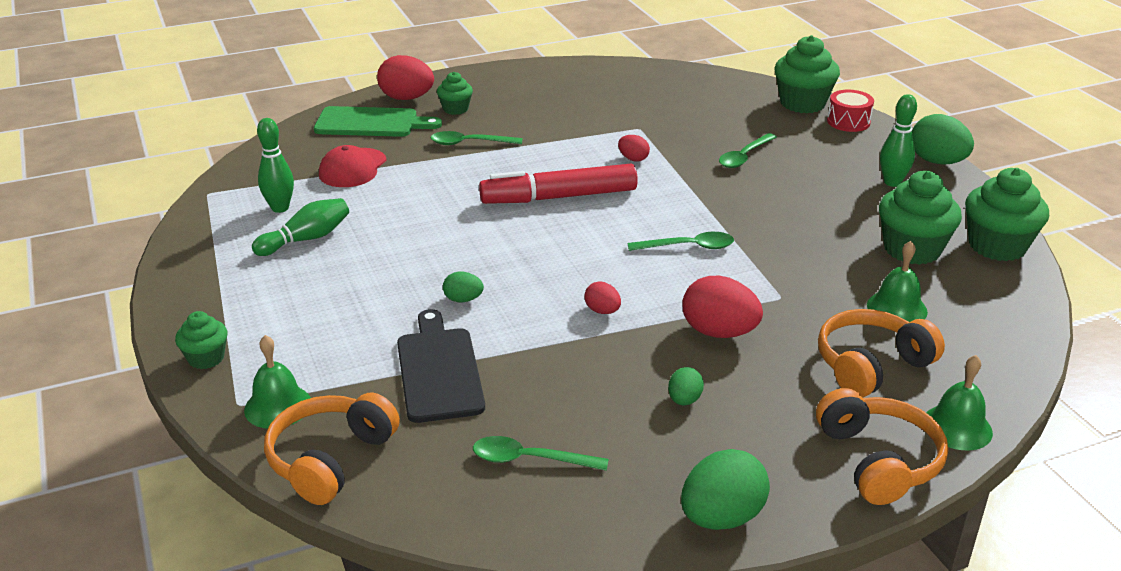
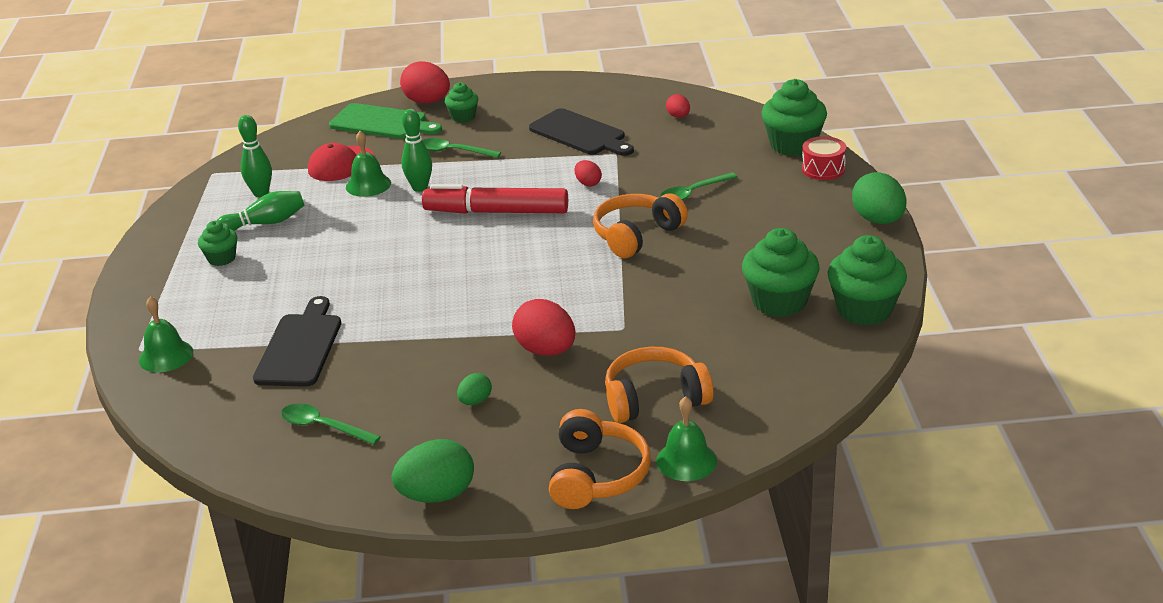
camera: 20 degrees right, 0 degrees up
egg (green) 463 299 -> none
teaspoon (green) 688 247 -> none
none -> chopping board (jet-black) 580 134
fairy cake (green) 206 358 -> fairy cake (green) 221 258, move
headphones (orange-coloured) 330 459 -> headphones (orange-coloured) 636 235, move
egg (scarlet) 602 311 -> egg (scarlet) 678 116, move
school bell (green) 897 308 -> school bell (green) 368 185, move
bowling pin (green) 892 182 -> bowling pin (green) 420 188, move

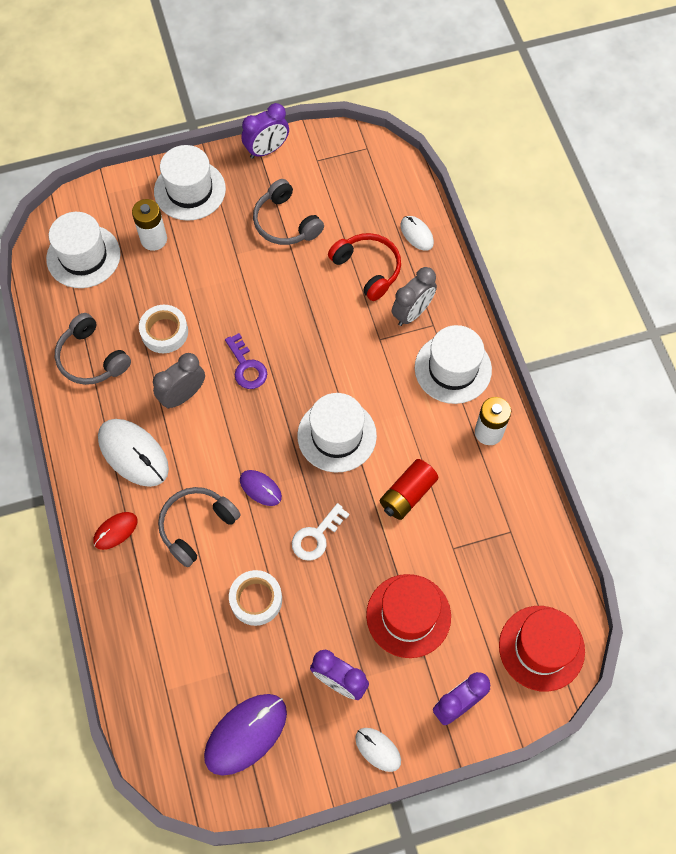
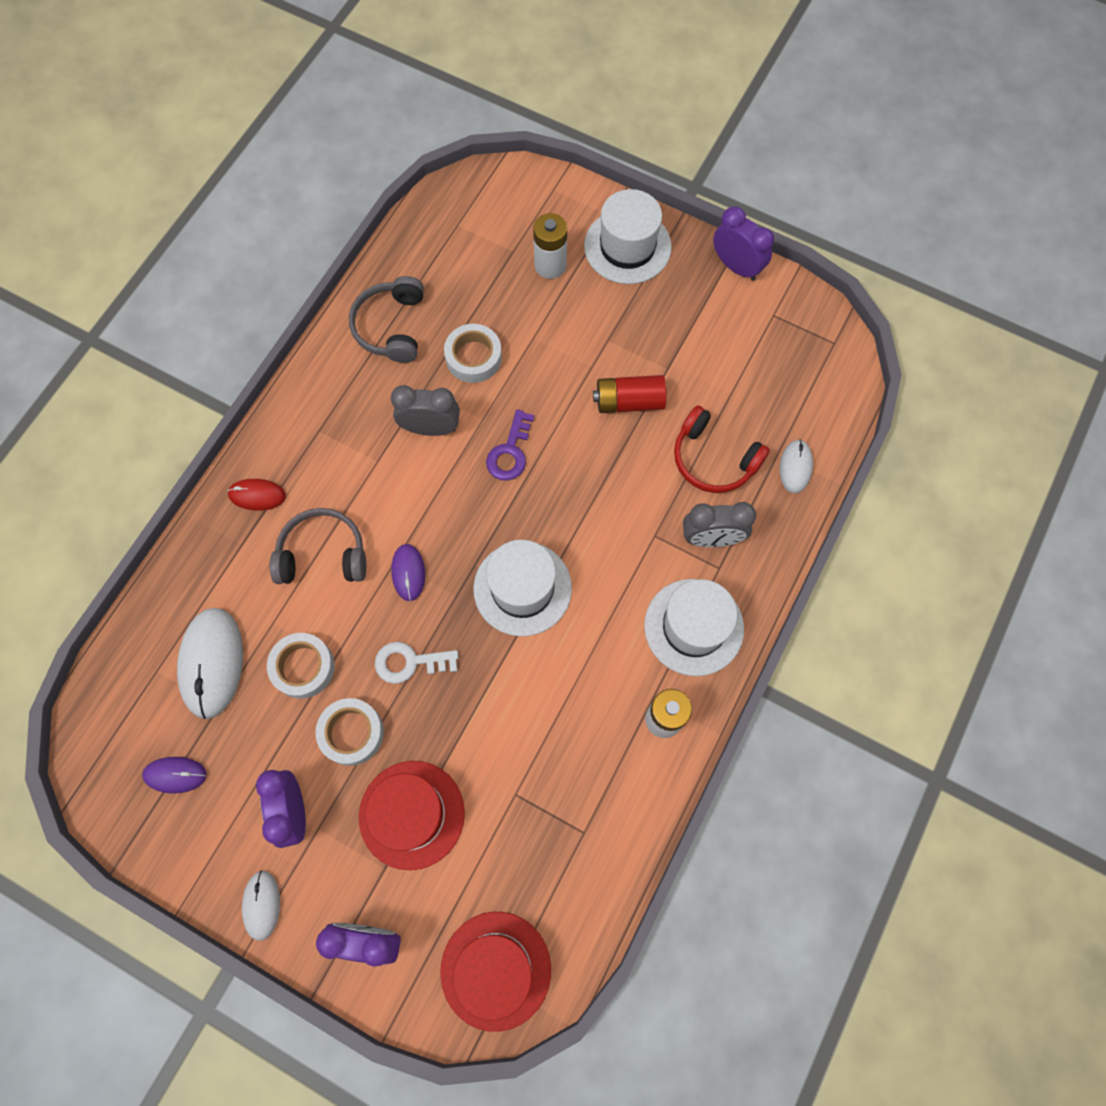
camera: 45 degrees right, 5 degrees up
tall hat (snow-white) 83 256 -> none
headphones (grey) 285 223 -> none
none -> roll of tape (snow-white) 351 733
mouse (snow-white) 133 453 -> mouse (snow-white) 212 663, move
battery (scarlet) 407 494 -> battery (scarlet) 629 402, move
alarm clock (purple) 267 150 -> alarm clock (purple) 736 266, 150 degrees counterclockwise
headphones (scarlet) 368 269 -> headphones (scarlet) 713 459, 120 degrees clockwise
mouse (purple) 245 734 -> mouse (purple) 175 775, x0.55

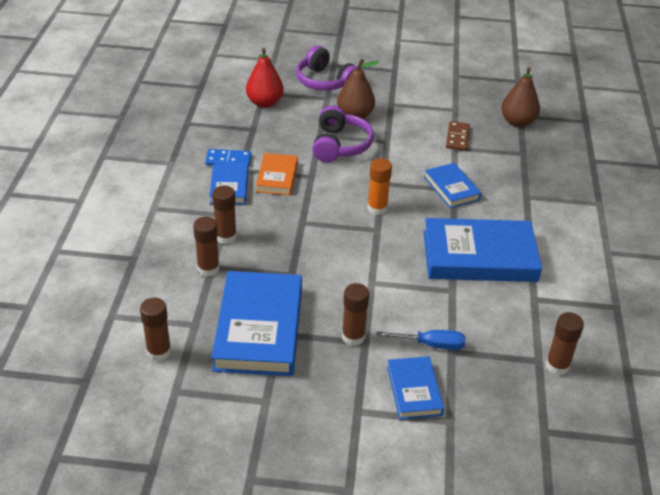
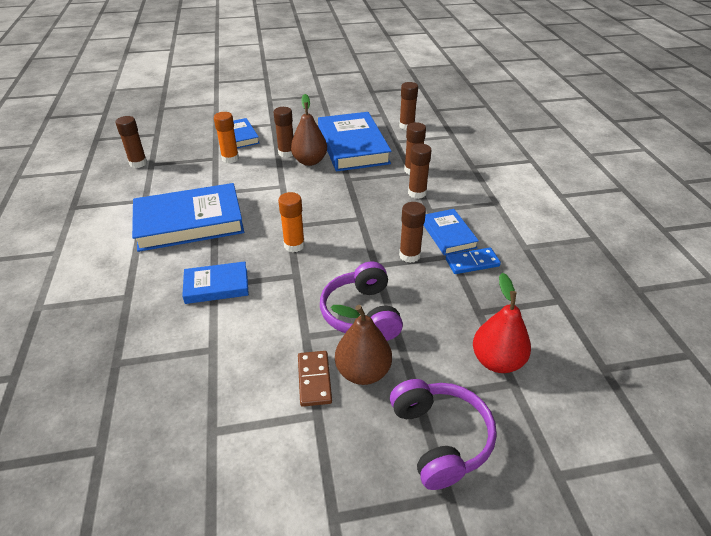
camera: 165 degrees right, 0 degrees up
domino piece (dark brown) 457 138 -> domino piece (dark brown) 314 380, move
pear (dark brown) 517 122 -> pear (dark brown) 309 161, move
hardback (orange-coloured) 277 177 -> stick of glue (dark brown) 409 255
screwdriver (blue) 431 344 -> stick of glue (orange-coloured) 230 158
headphones (purple) 325 81 -> headphones (purple) 440 438, 45 degrees clockwise
hardback (blue) 451 188 -> hardback (blue) 216 286, 60 degrees counterclockwise

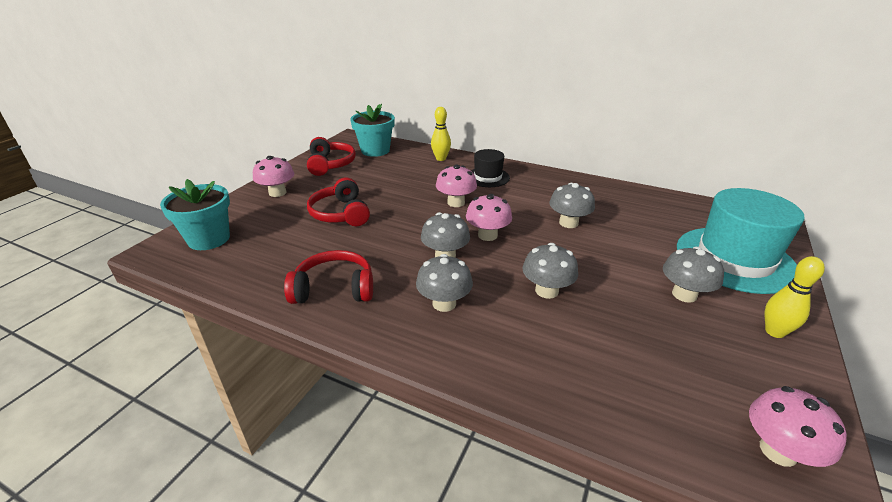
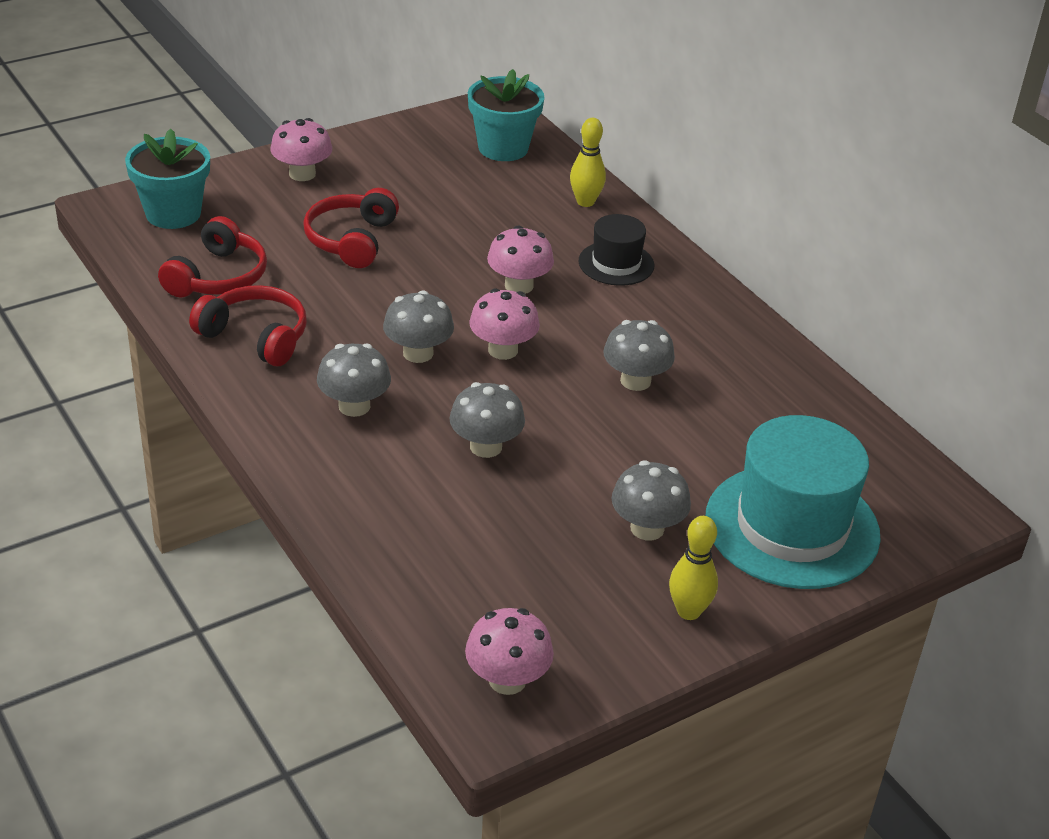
camera: 30 degrees right, 5 degrees up
headphones (scarlet) 330 164 -> headphones (scarlet) 218 277, move

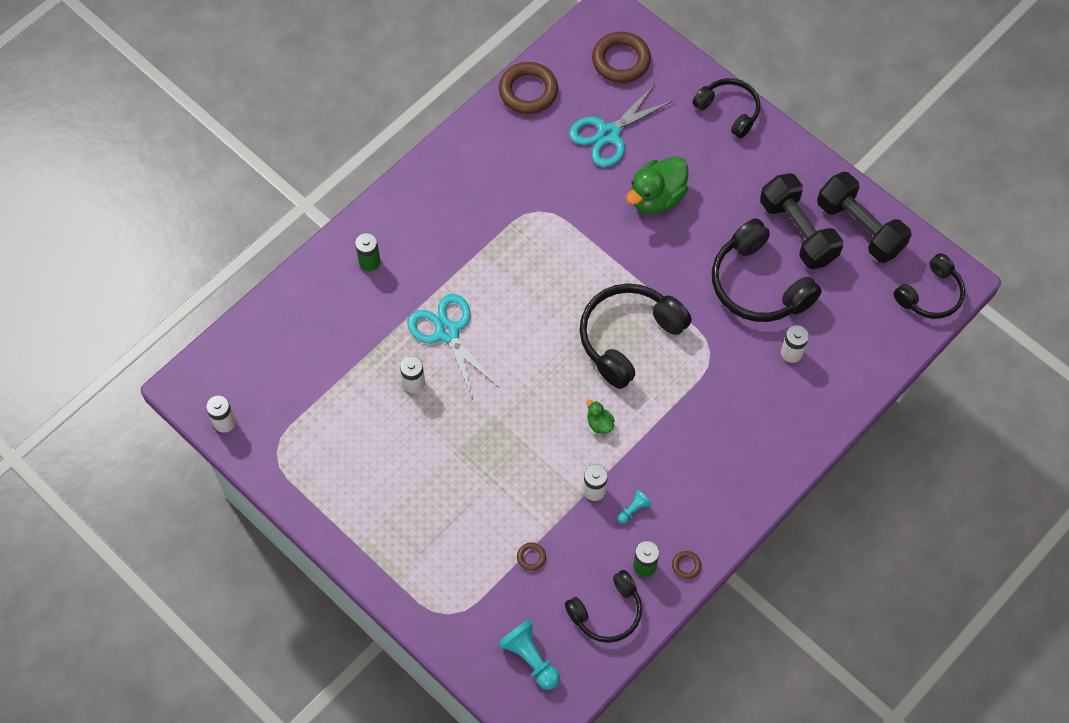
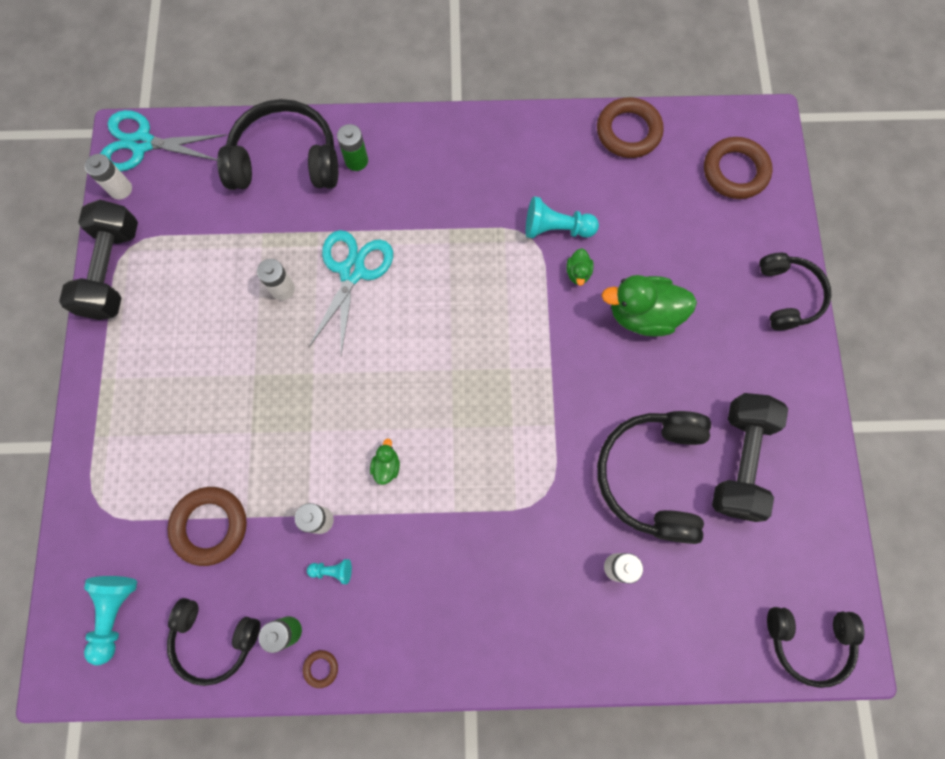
camera: 45 degrees right, 10 degrees up
none -> pawn (teal) 556 228
none -> toy duck (green) 578 273
scissors (teal) 608 134 -> scissors (teal) 142 143, move
headphones (jet-black) 628 337 -> headphones (jet-black) 286 160, move
dumbbell (jet-black) 860 227 -> dumbbell (jet-black) 113 270, move
torus (dark brown) 531 557 -> torus (dark brown) 210 526, x2.29

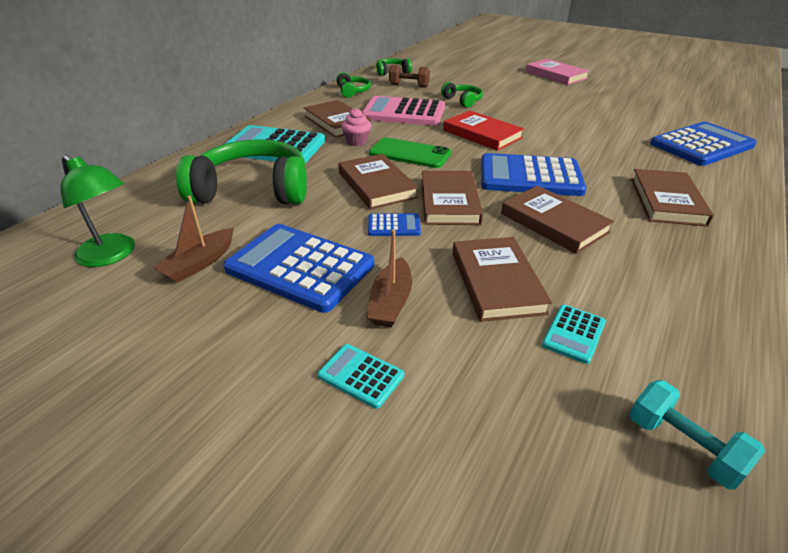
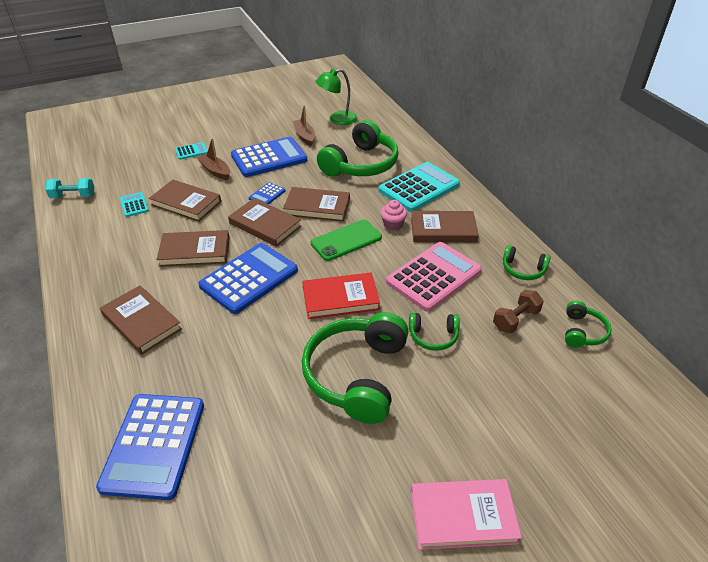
camera: 125 degrees right, 5 degrees up
none -> headphones (green) 356 375

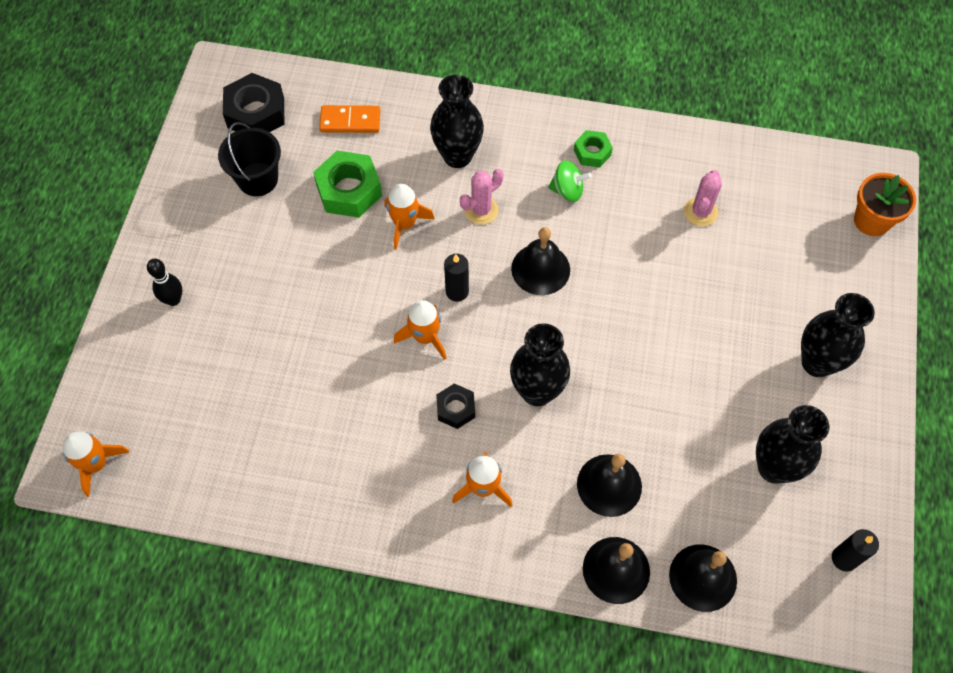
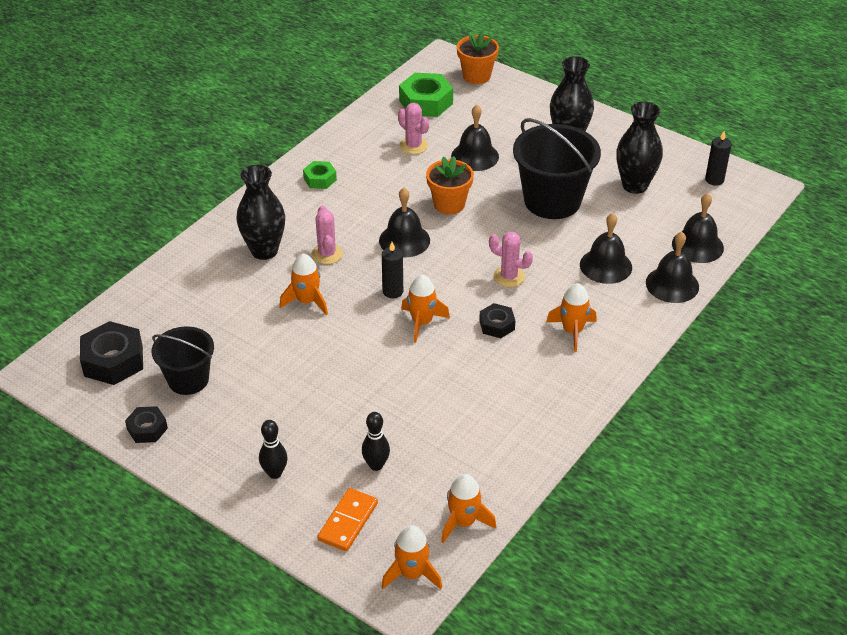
camera: 65 degrees left, 20 degrees down
toy top (green) 567 191 -> none
none -> nut (jet-black) 147 429
none -> bowling pin (jet-black) 376 465
none -> plant pot (orange-coloured) 449 204
none -> spaceship (orange-coloured) 463 522
none -> school bell (jet-black) 475 156
none -> pail (jet-black) 552 201
nut (green) 349 190 -> nut (green) 426 102, move
domino piece (orange-coloured) 350 121 -> domino piece (orange-coloured) 348 522, move
vase (jet-black) 537 391 -> cactus (pink) 509 277

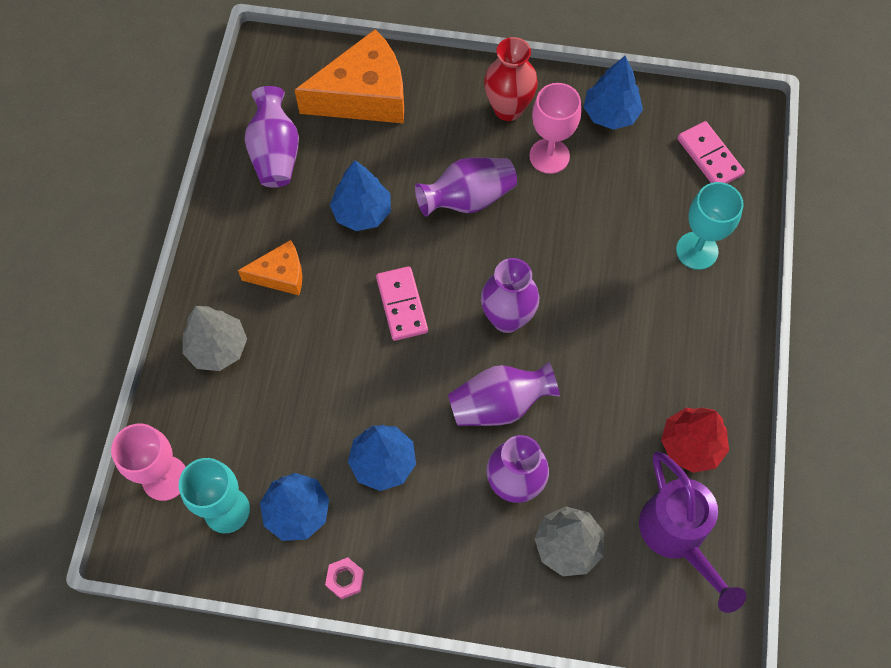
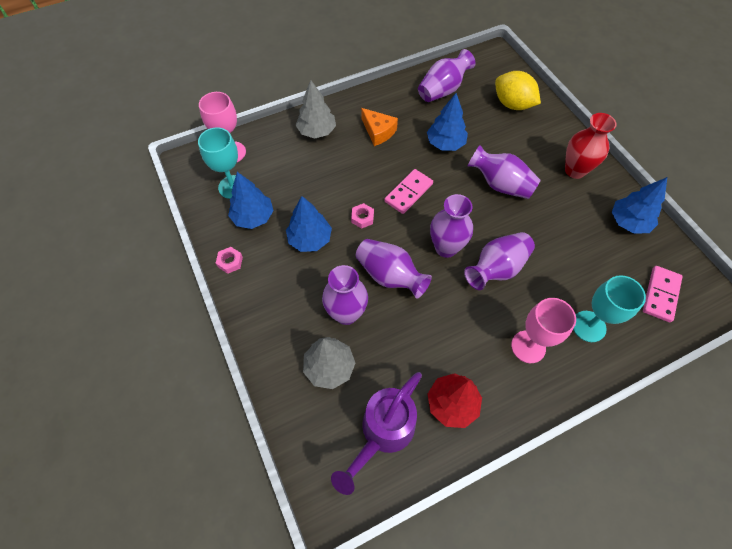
camera: 55 degrees right, 5 degrees down
none -> nut (pink) 362 218
none -> vase (purple) 496 269
goblet (pink) 549 156 -> goblet (pink) 528 346, move
piece of cheese (orange-coloured) 364 95 -> toy lemon (golden) 512 104

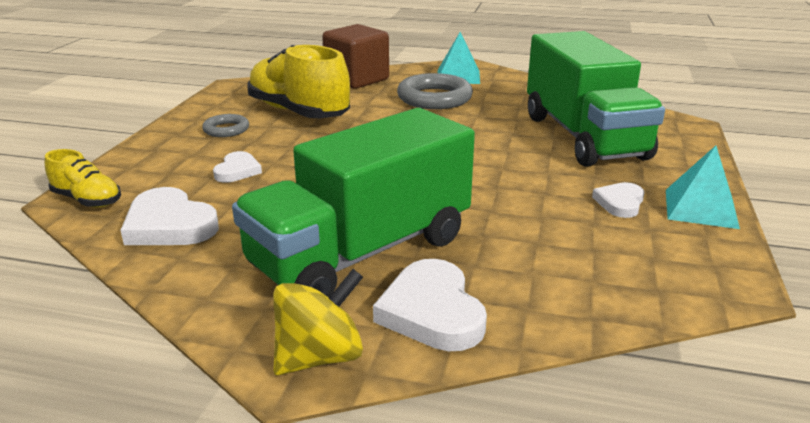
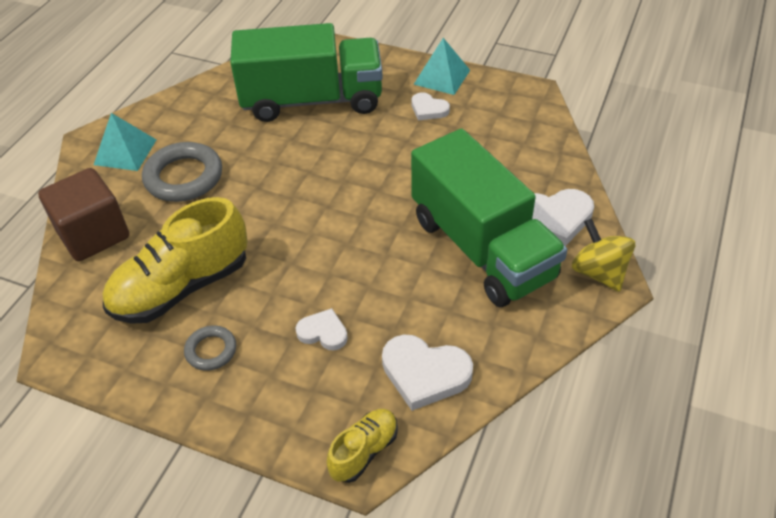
camera: 80 degrees left, 20 degrees up
heart (snow-white) 169 225 -> heart (snow-white) 425 373, 60 degrees clockwise

